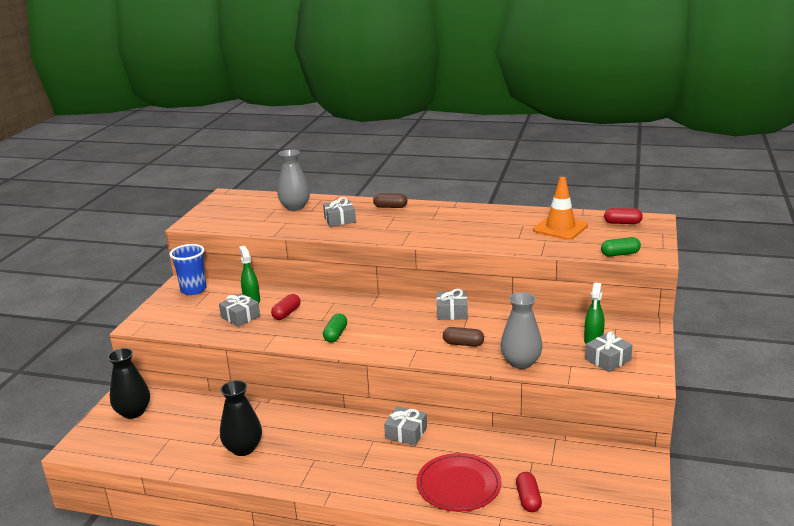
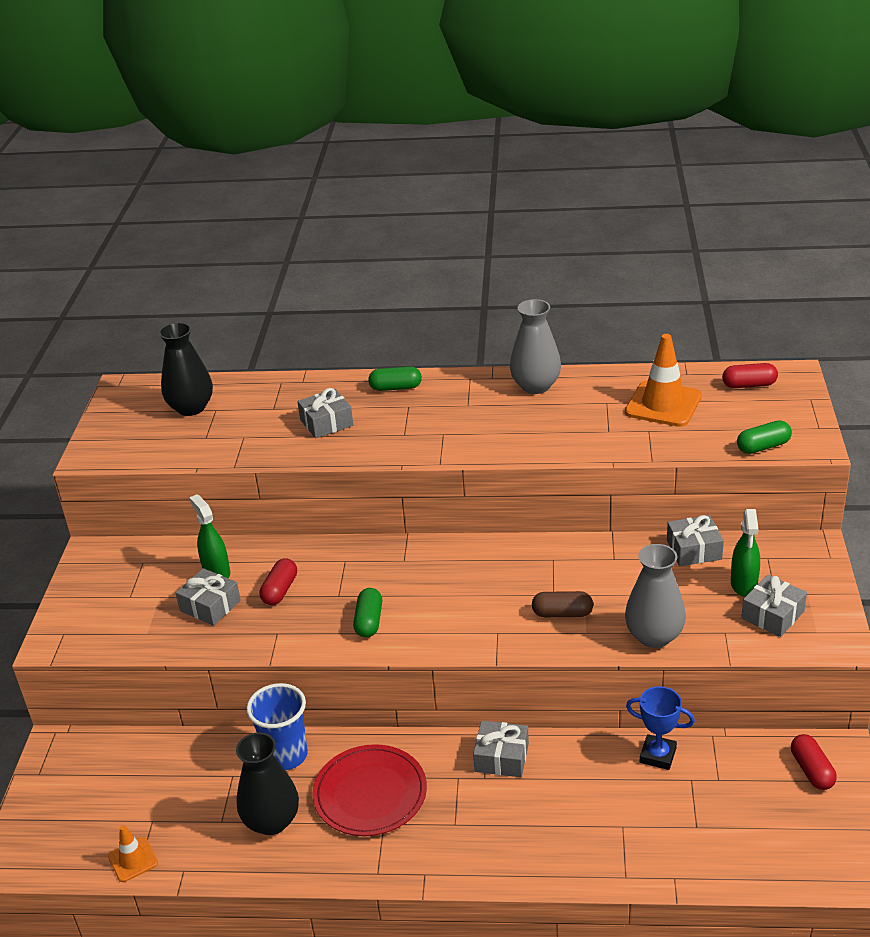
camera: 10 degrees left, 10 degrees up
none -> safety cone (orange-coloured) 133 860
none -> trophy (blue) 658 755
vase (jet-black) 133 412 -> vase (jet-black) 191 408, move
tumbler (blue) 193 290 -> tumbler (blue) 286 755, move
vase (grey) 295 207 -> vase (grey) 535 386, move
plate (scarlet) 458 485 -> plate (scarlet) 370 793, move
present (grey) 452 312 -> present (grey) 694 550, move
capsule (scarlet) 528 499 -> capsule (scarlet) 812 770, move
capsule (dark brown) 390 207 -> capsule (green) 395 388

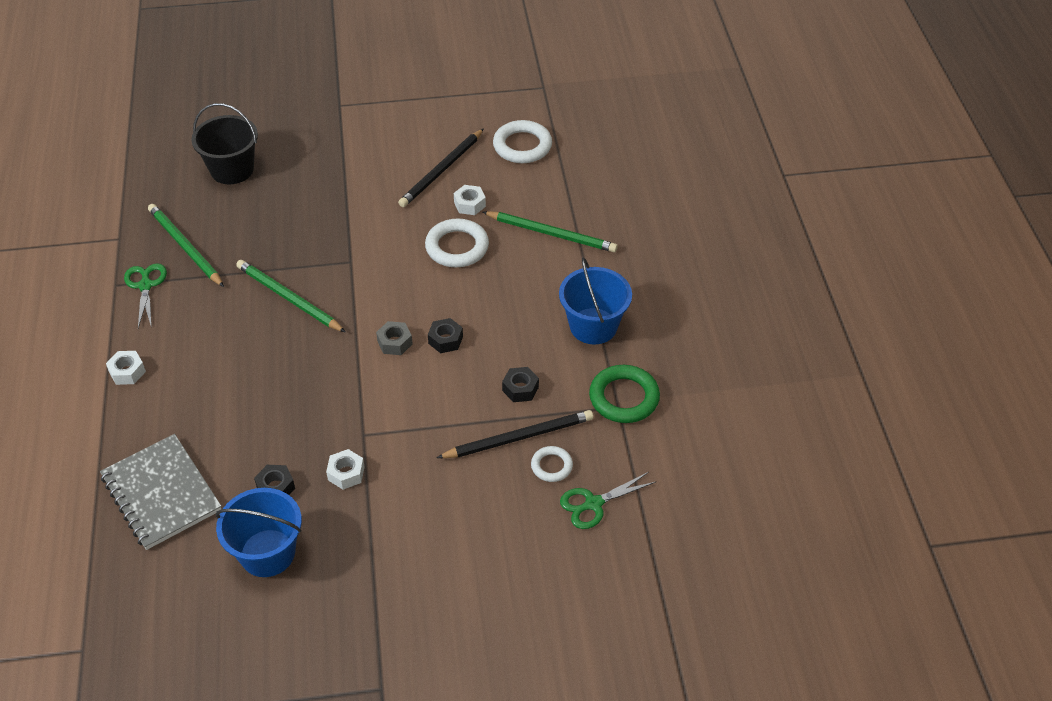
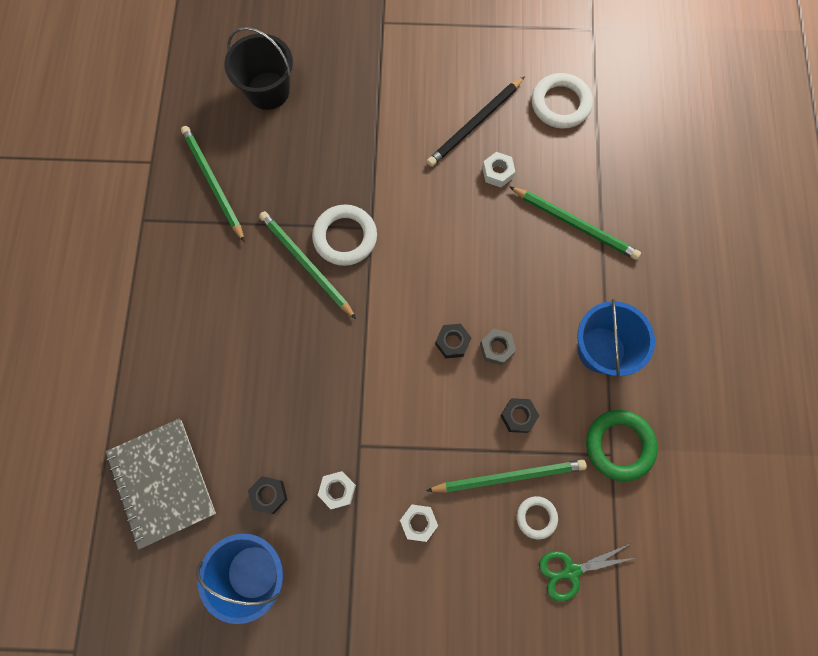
camera: 10 degrees right, 25 degrees up
scissors (green) 145 285 -> none
nut (snow-white) 127 372 -> nut (snow-white) 418 522, move
nut (grey) 394 342 -> nut (grey) 496 348, move
torus (snow-white) 457 247 -> torus (snow-white) 345 237, move
wooden pencil (jet-black) 519 437 -> wooden pencil (green) 509 476

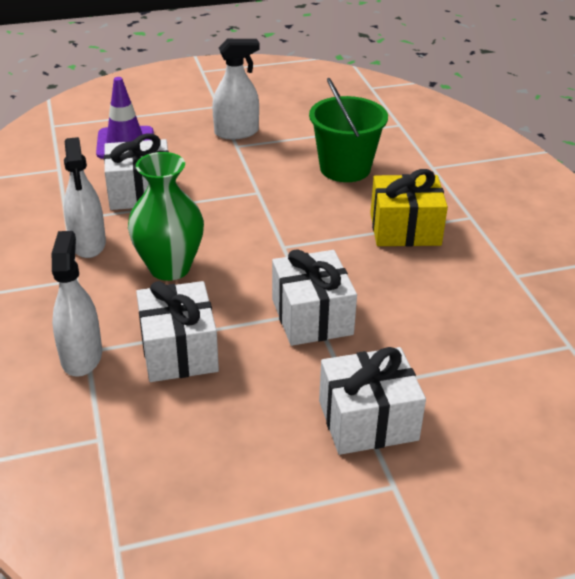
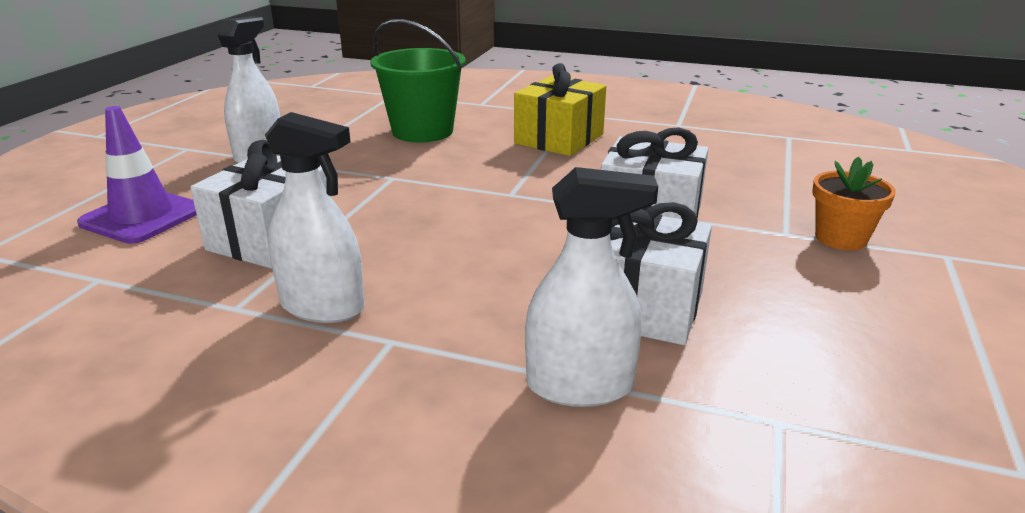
camera: 55 degrees left, 10 degrees down
vase (green) 169 268 -> none
present (snow-white) 368 420 -> plant pot (orange-coloured) 840 238
spray cleaner (snow-white) 81 356 -> spray cleaner (snow-white) 580 386, 150 degrees clockwise

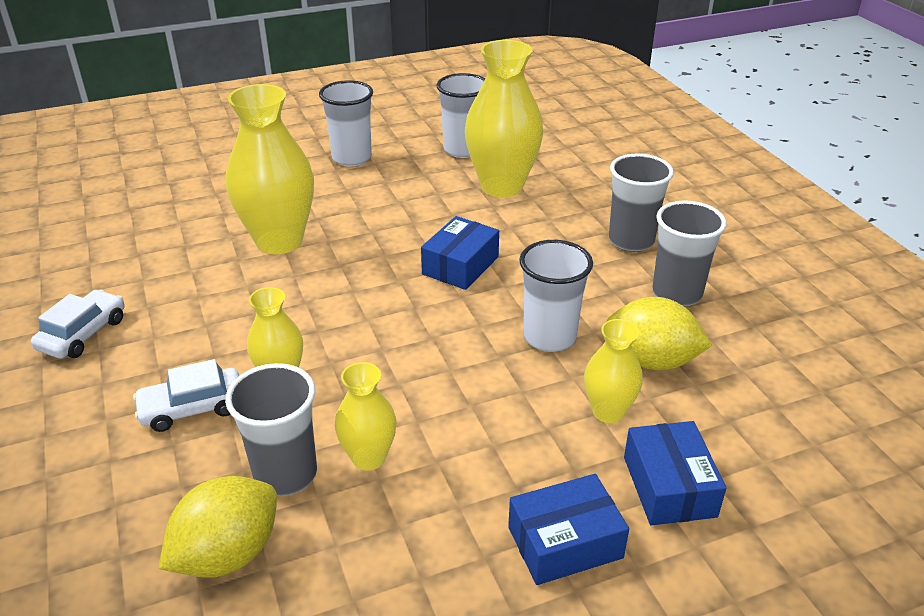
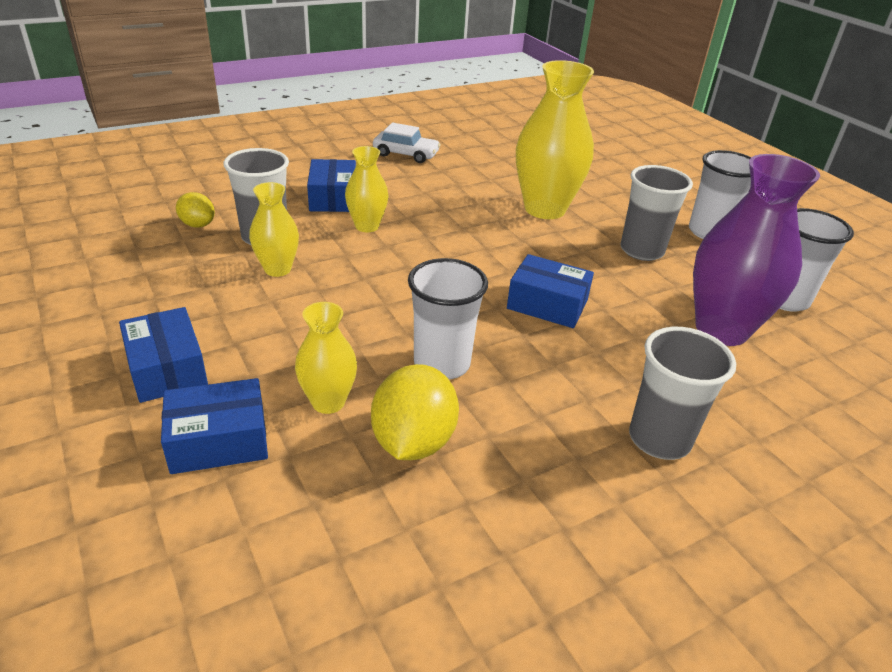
camera: 80 degrees right, 0 degrees up
tumbler (grey) 677 293 -> tumbler (grey) 641 251, move
toy car (snow-white) 192 408 -> parcel (blue) 333 198
vase (golden) 502 186 -> vase (purple) 721 329
toy lemon (golden) 228 554 -> toy lemon (golden) 197 225, x0.58

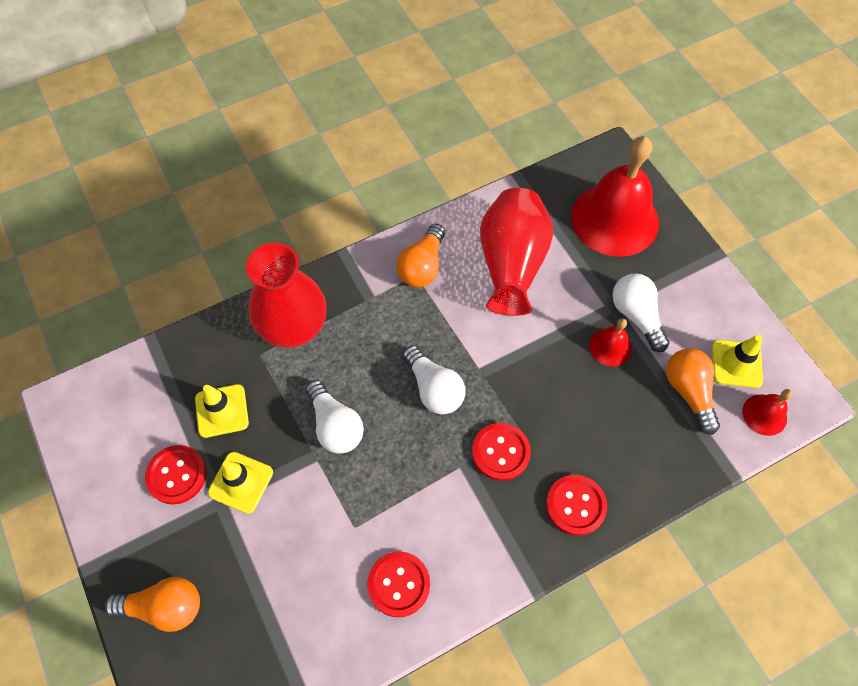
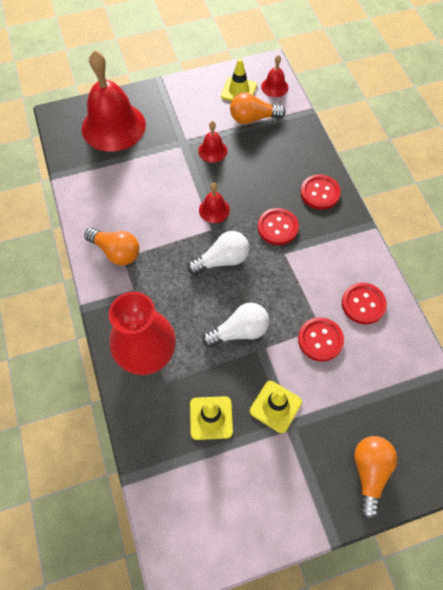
camera: 80 degrees left, 0 degrees up
vase (scarlet) 511 264 -> none
bulb (snow-white) 636 316 -> none
none -> school bell (scarlet) 214 210
button (scarlet) 177 475 -> button (scarlet) 320 340, move

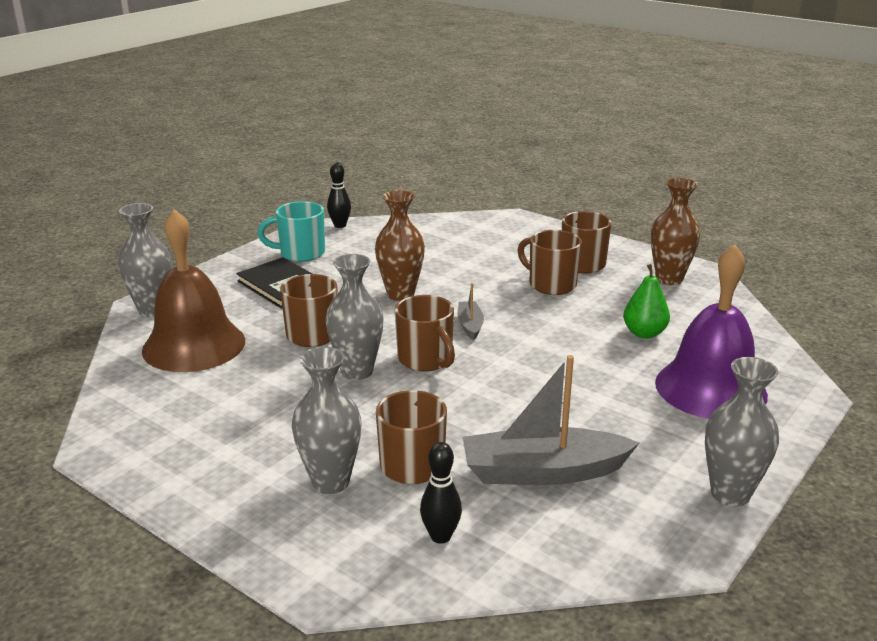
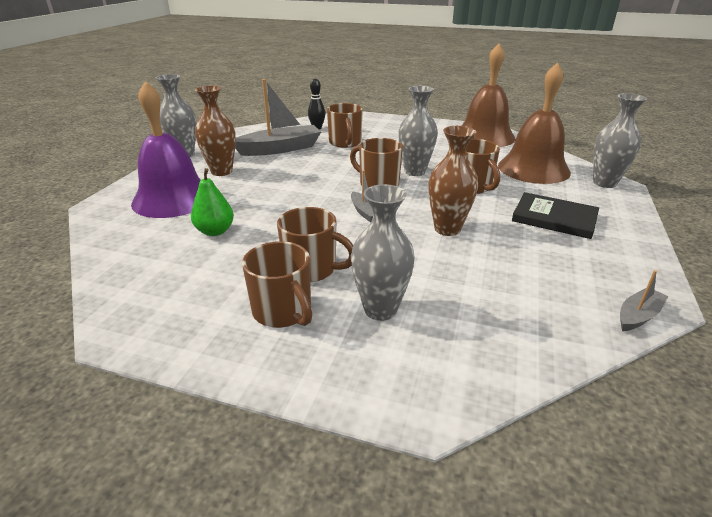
camera: 160 degrees right, 5 degrees up
tea mug (teal) 300 253 -> none
none -> school bell (dark brown) 484 136
vase (grey) 330 482 -> vase (grey) 380 309, move
vase (dark brown) 669 279 -> vase (dark brown) 221 171, move
bowling pin (jet-black) 340 225 -> sailboat (grey) 638 316

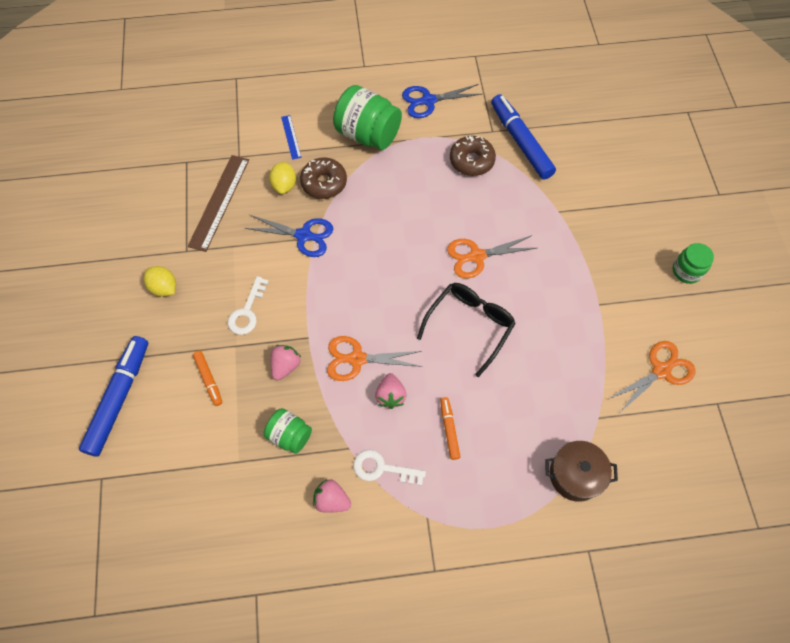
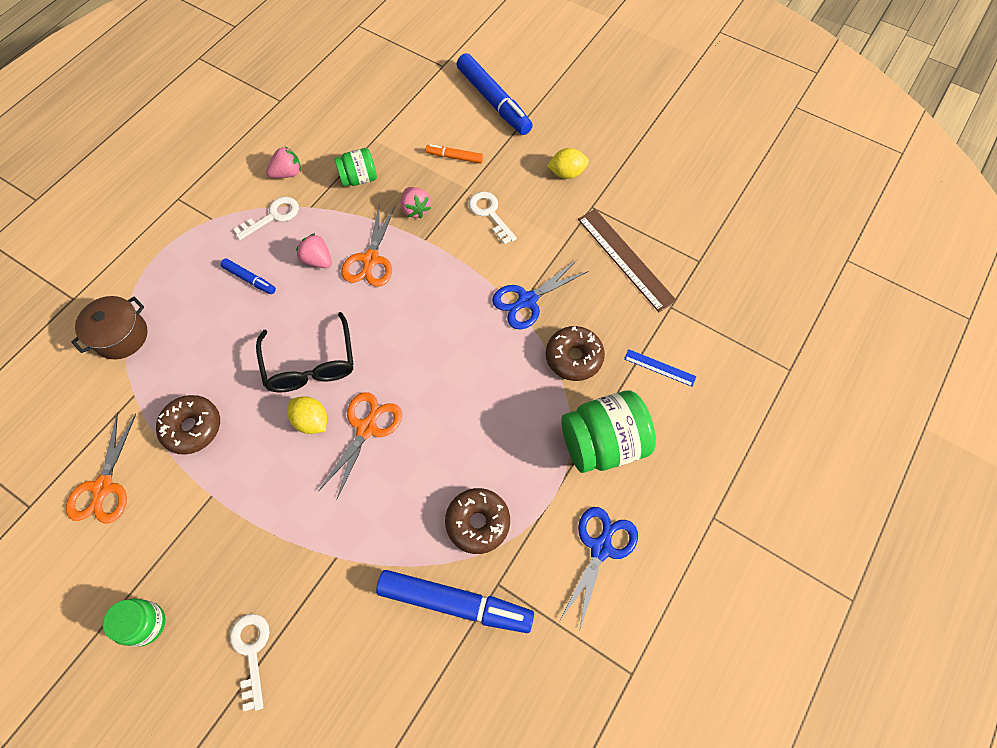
camera: 130 degrees right, 0 degrees up
none -> donut (dark brown) 192 428
none -> latchkey (snow-white) 251 652
toy lemon (golden) 284 185 -> toy lemon (golden) 311 421, move
marker pen (orange-coloured) 449 429 -> marker pen (blue) 249 279
scissors (orange-coloured) 357 359 -> scissors (orange-coloured) 371 259, 150 degrees clockwise

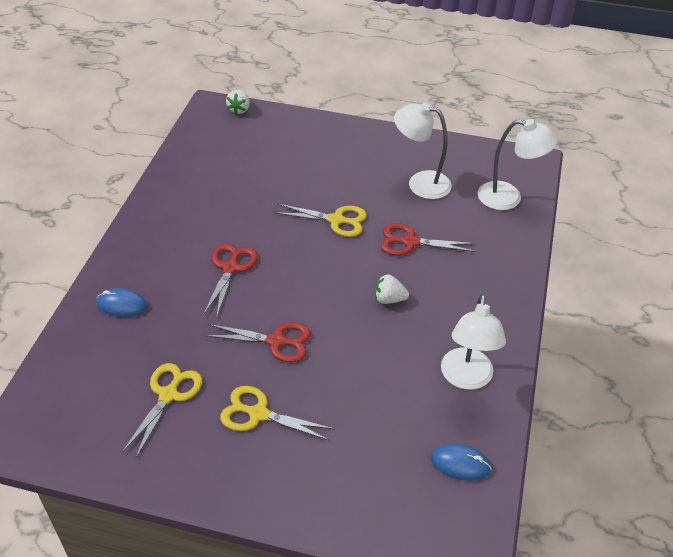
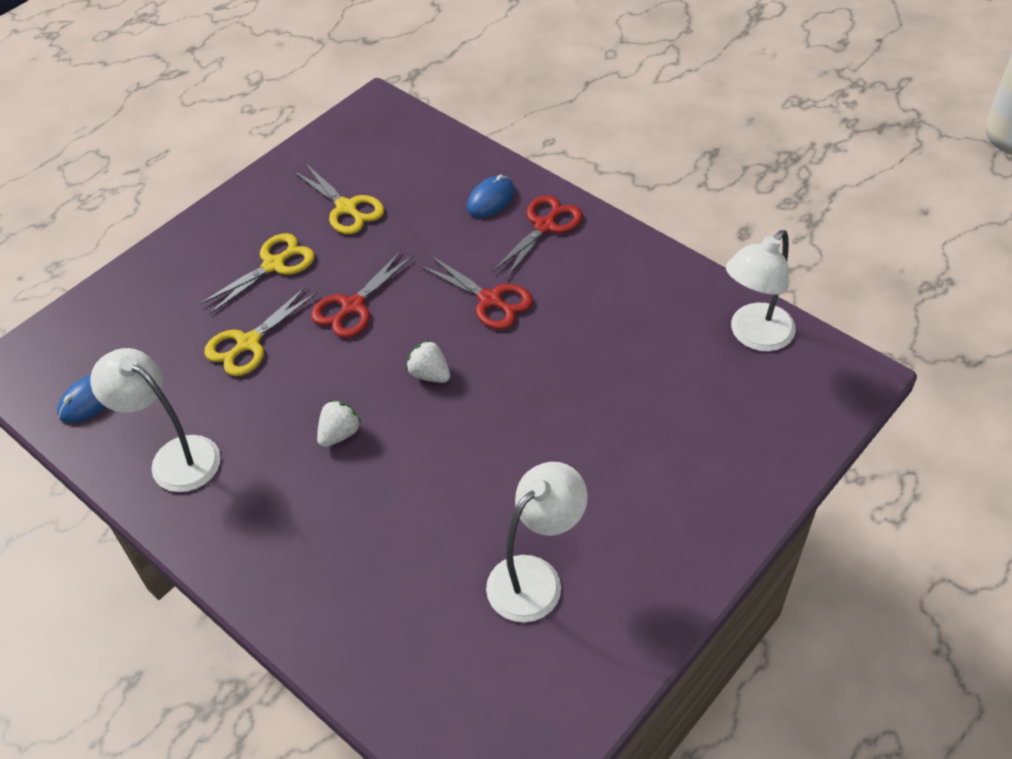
camera: 120 degrees right, 5 degrees up
strawberry (snow-white) 239 110 -> strawberry (snow-white) 430 374, move
scissors (golden) 336 220 -> scissors (golden) 248 343, move
scissors (scarlet) 410 242 -> scissors (scarlet) 545 226, move
reading lamp (snow-white) 509 198 -> reading lamp (snow-white) 754 336, move

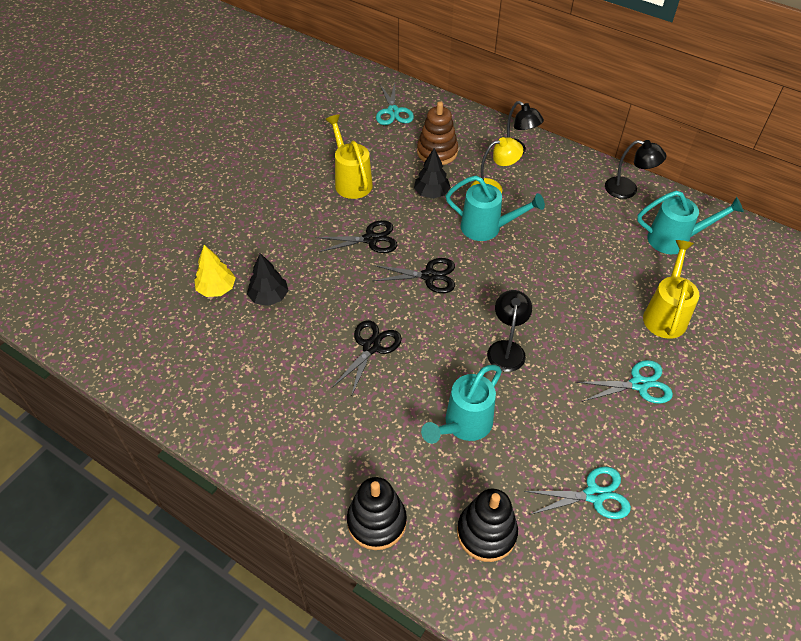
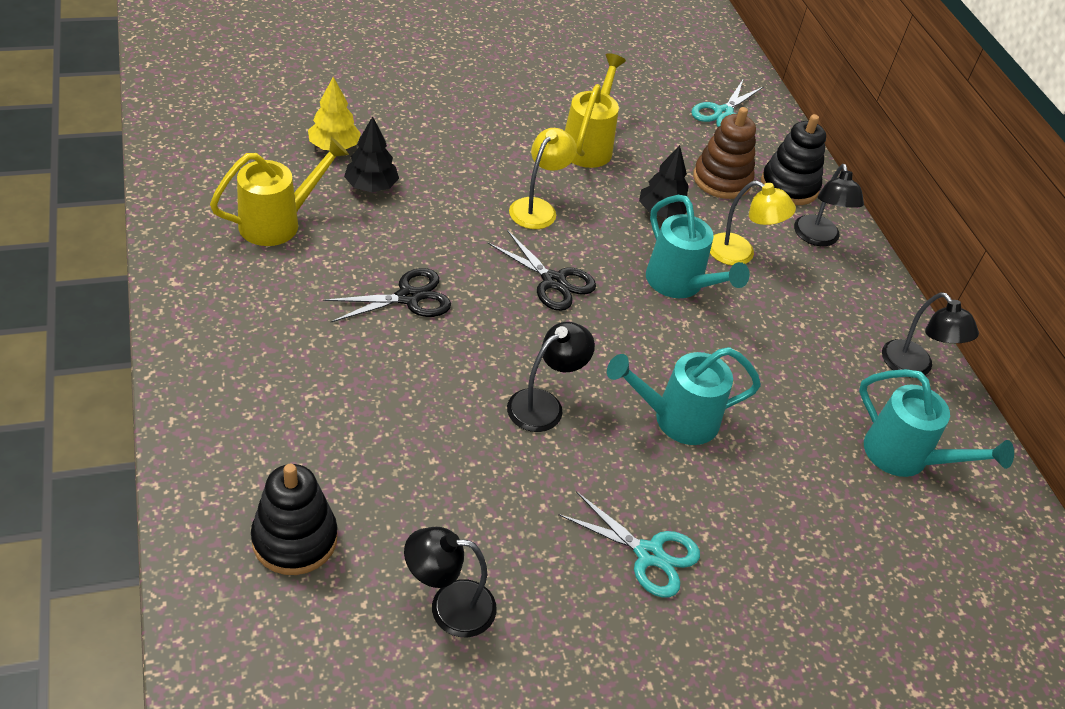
camera: 35 degrees right, 5 degrees down
stacking toy (jet-black) 376 521 -> stacking toy (jet-black) 789 186, move
sprinkling can (teal) 464 425 -> sprinkling can (teal) 677 419, move
sprinkling can (golden) 665 315 -> sprinkling can (golden) 278 223, move
scissors (jet-black) 371 239 -> reading lamp (golden) 538 208
scissors (teal) 594 495 -> reading lamp (jet-black) 449 606

